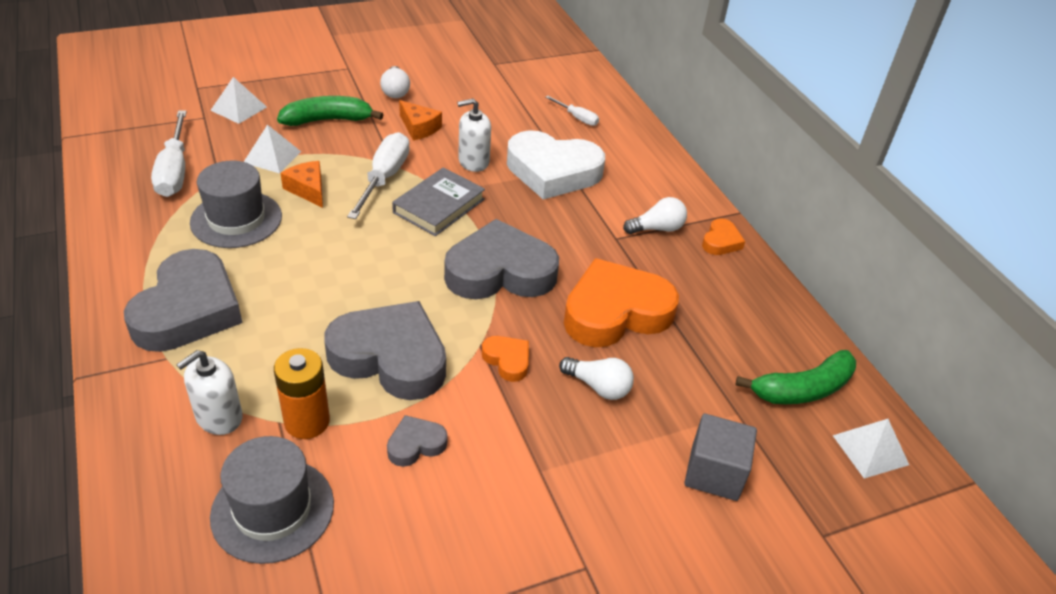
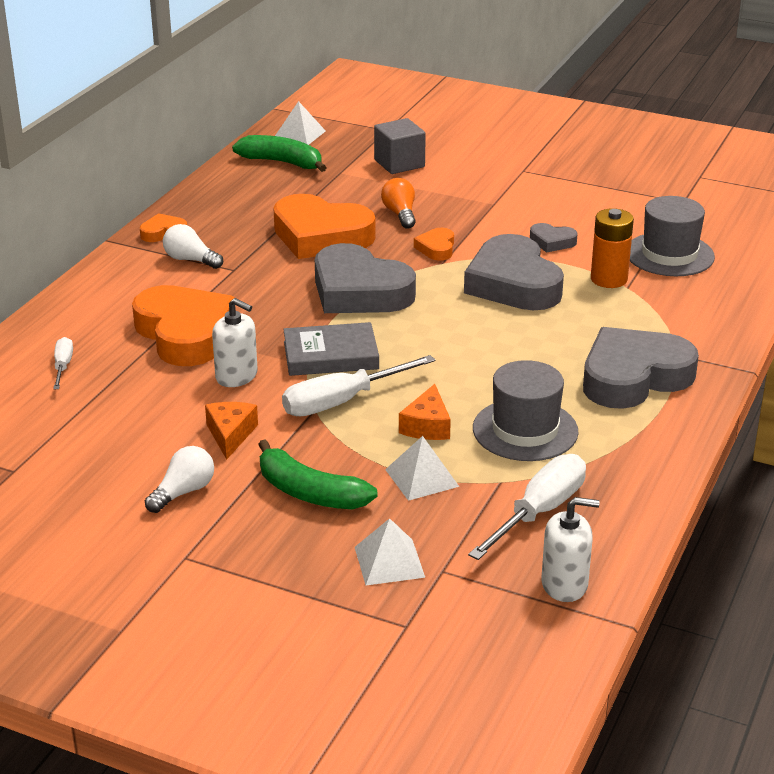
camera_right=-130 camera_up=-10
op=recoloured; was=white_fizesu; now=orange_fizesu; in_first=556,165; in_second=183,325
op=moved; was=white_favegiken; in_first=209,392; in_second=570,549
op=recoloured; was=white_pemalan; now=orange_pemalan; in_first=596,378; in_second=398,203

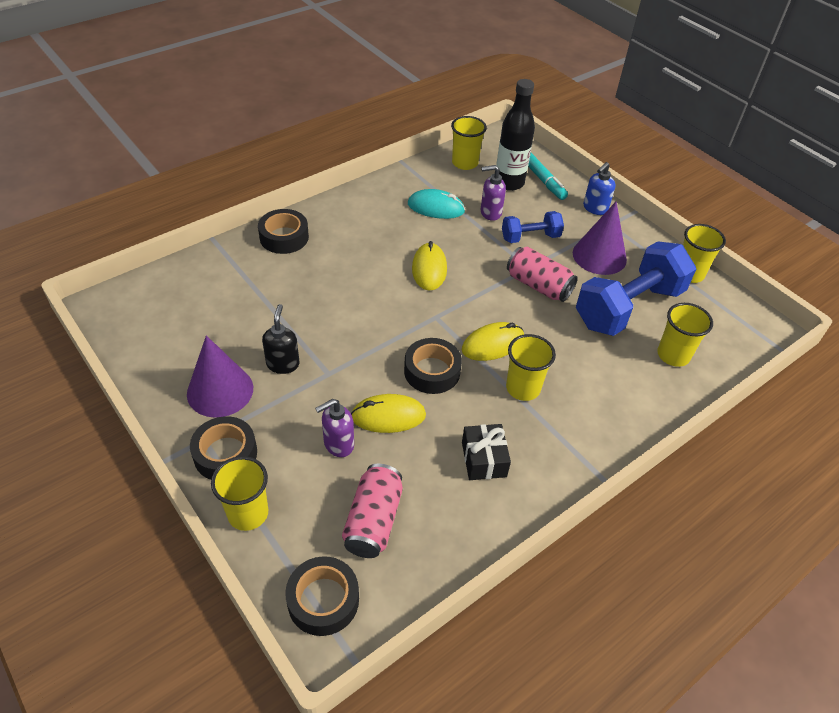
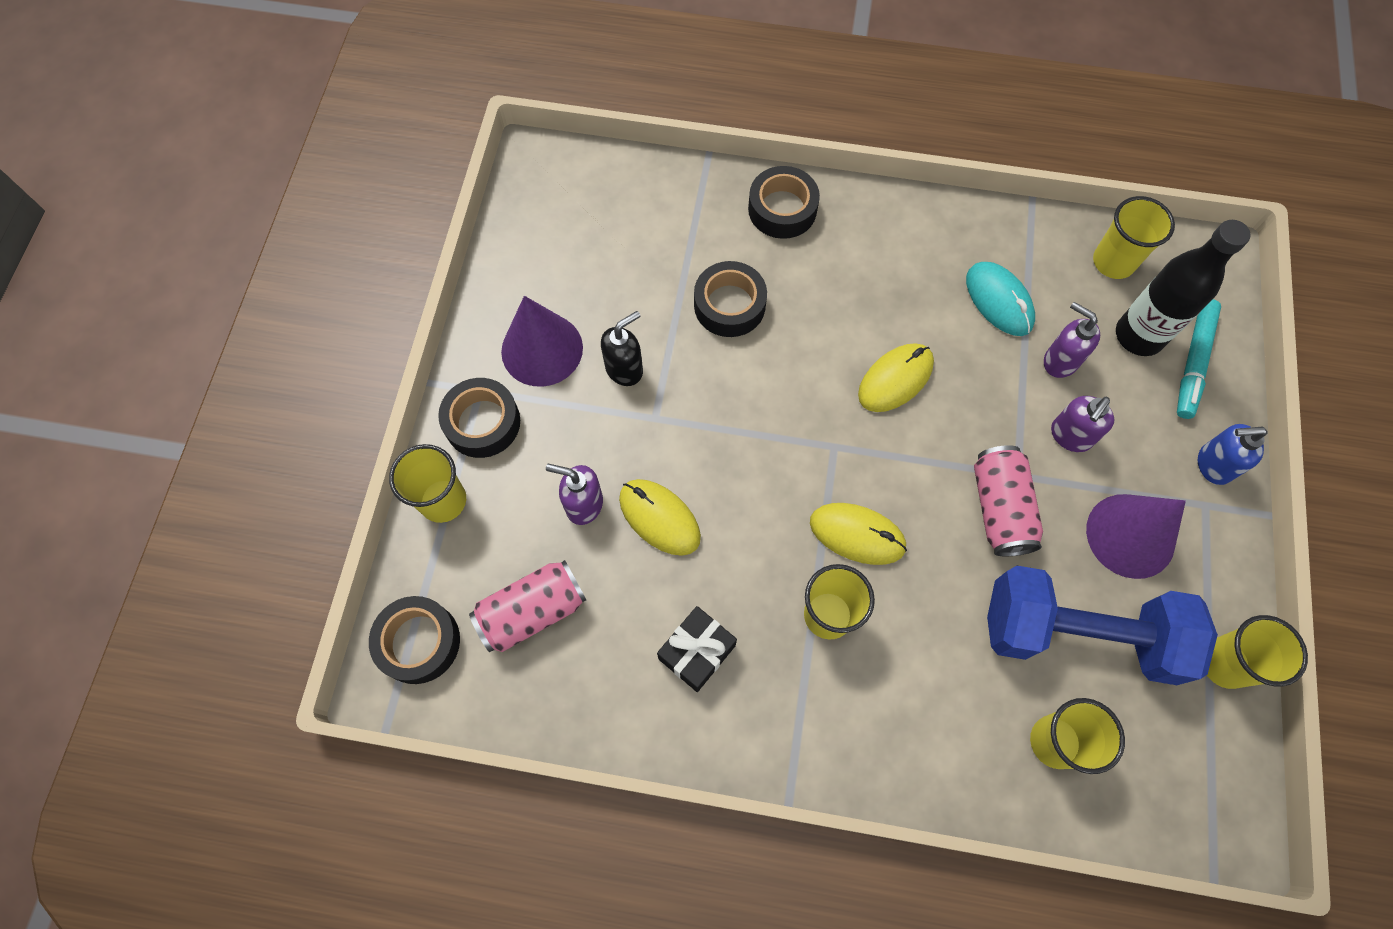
camera_right=50 camera_up=20
op=replaced; was=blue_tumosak; now=purple_favegiken; in_first=533,227; in_second=1082,424
op=moved; was=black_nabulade; in_first=433,366; in_second=730,299

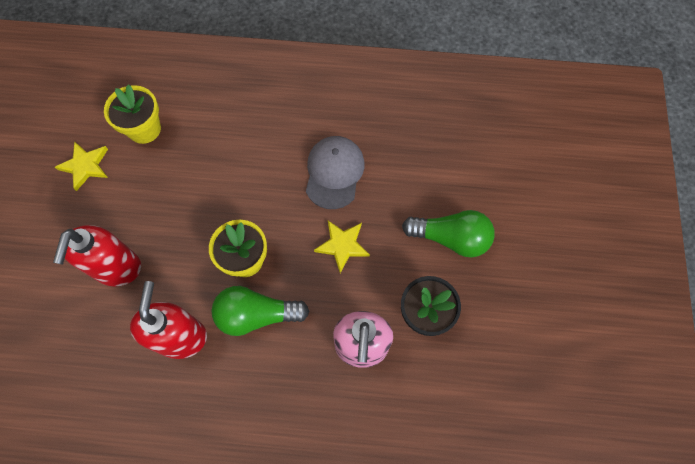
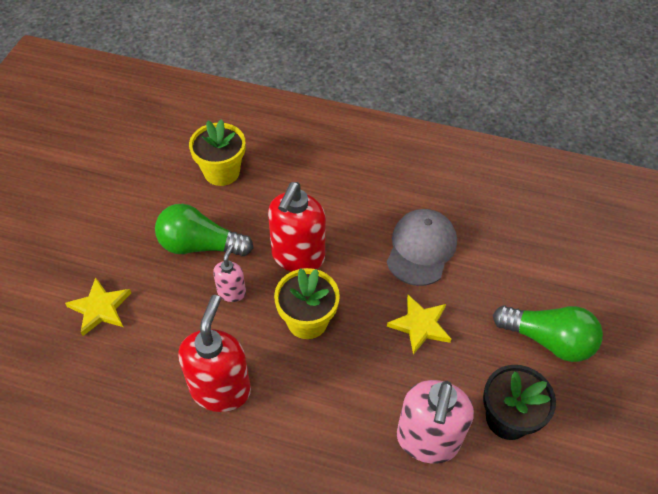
camera_right=10 camera_up=-15
op=moved; was=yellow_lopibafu; in_first=81,166; in_second=98,306
op=moved; was=red_favegiken; in_first=97,255; in_second=297,227
op=moved; was=green_pemalan; in_first=260,311; in_second=204,230
op=added; now=pink_favegiken; in_second=229,273

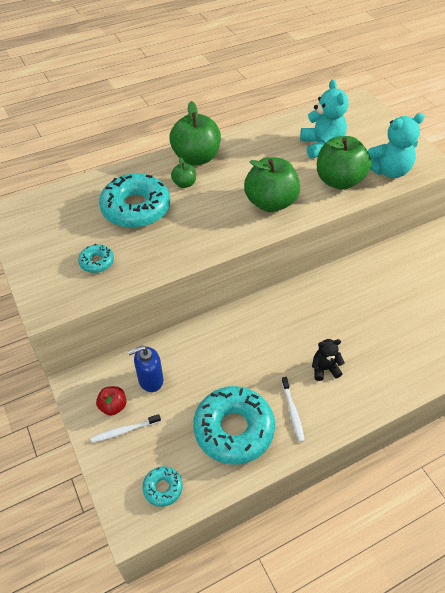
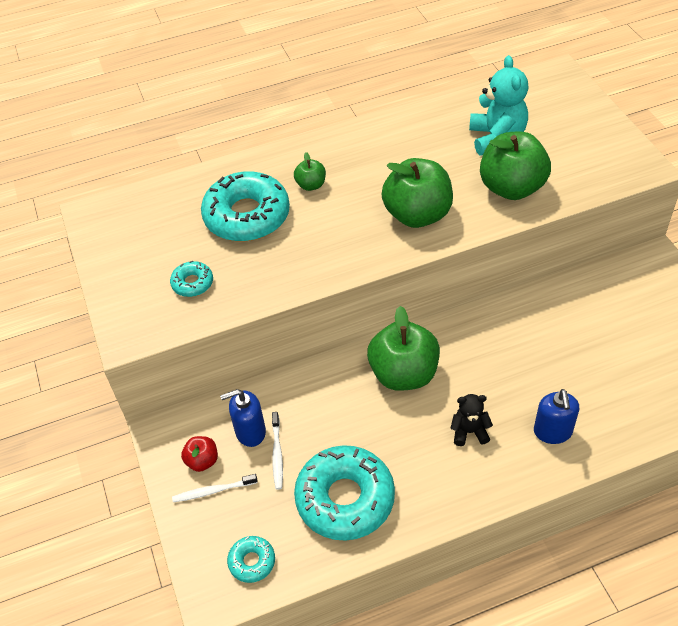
camera_right=10 camera_up=0
op=moved; was=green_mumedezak; in_first=195,133; in_second=403,348
op=removed; was=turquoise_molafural; in_first=396,145
op=moved; was=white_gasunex; in_first=293,409; in_second=277,451
op=added; now=blue_favegiken; in_second=556,416

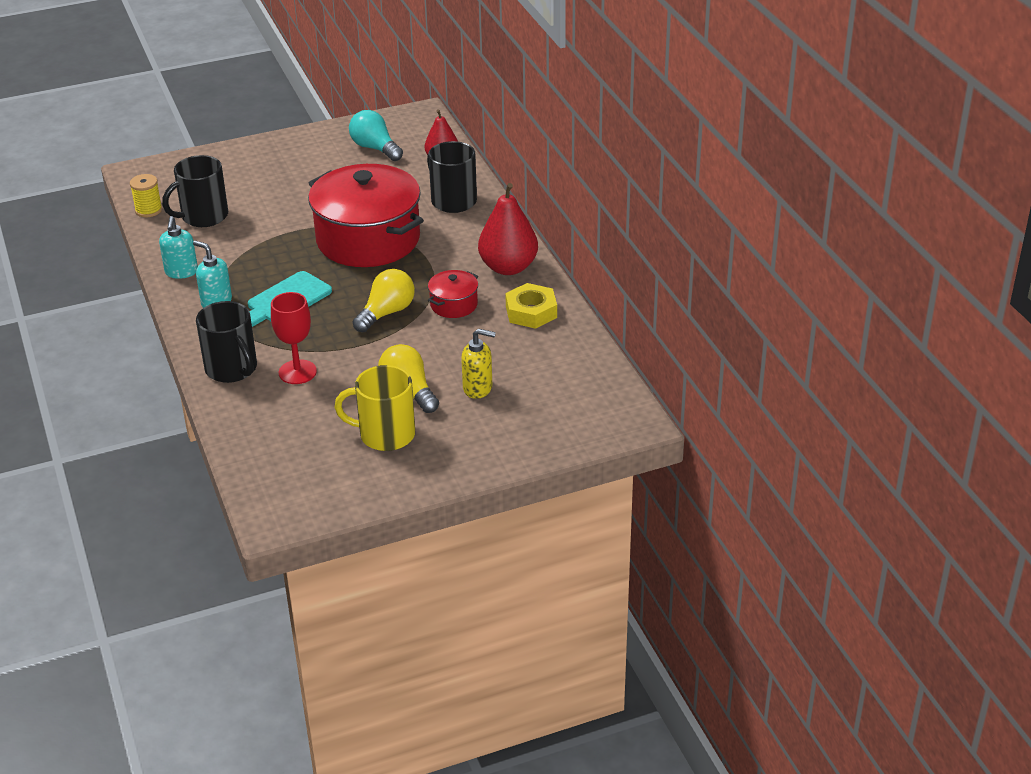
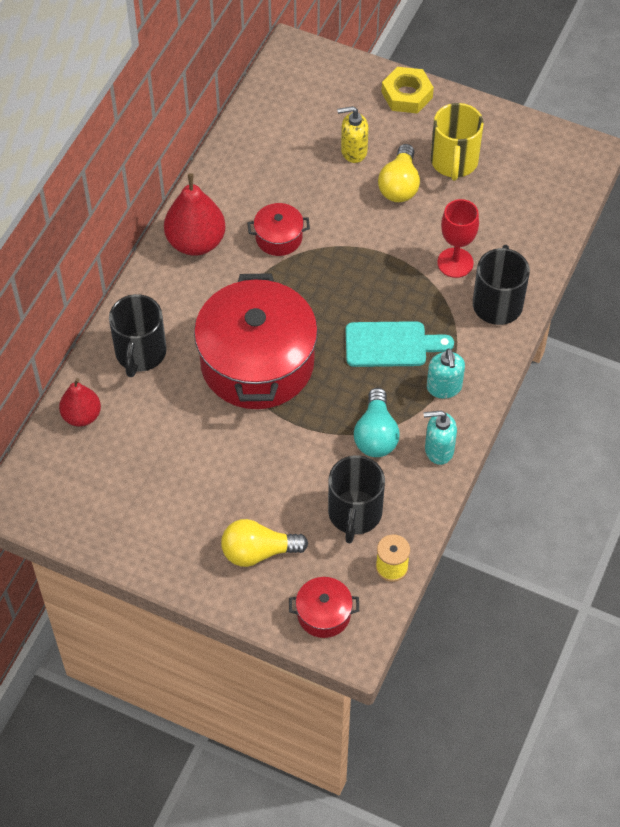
camera_right=-135 camera_up=20
op=moved; was=turquoise_pemalan; in_first=376,135; in_second=377,422
op=turned; was=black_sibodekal; in_first=195,191; in_second=356,499; clockwise=90
op=turned; was=turquoise_favegiken; in_first=178,247; in_second=440,438; clockwise=-135
op=moved; was=yellow_pemalan; in_first=384,300; in_second=264,543
op=moved; was=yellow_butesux; in_first=531,306; in_second=408,90
op=turned; was=yellow_favegiken; in_first=478,364; in_second=352,134; clockwise=-60
op=turned; was=yellow_sibodekal; in_first=374,408; in_second=457,142; clockwise=45
op=added; now=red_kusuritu; in_second=324,607

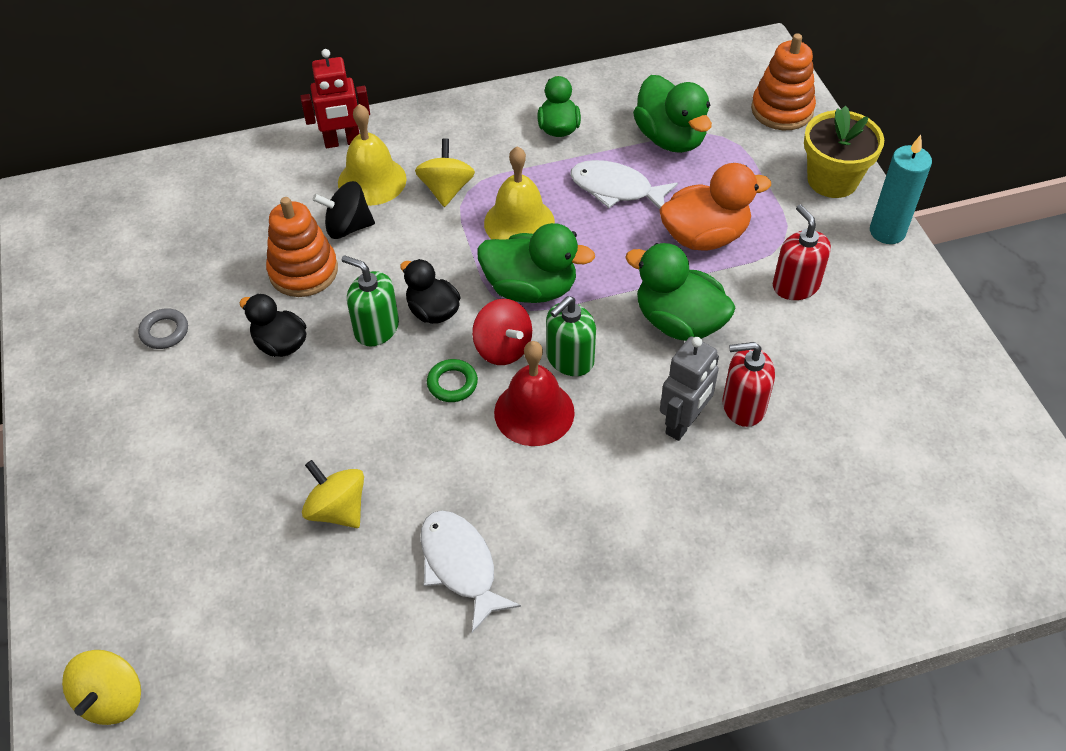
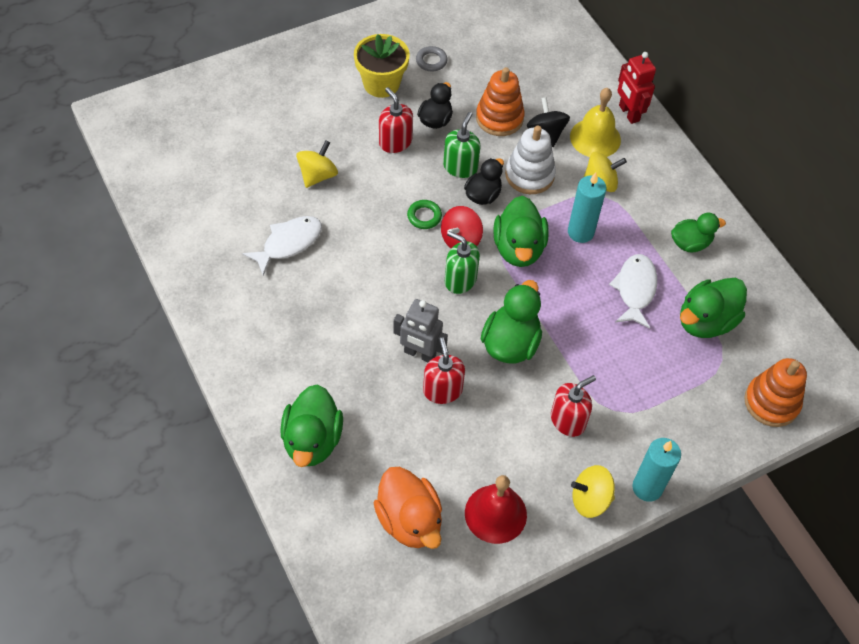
camera_right=75 camera_up=5
op=moved; was=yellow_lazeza; in_first=844,152; in_second=382,66
op=replaced; was=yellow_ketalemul; now=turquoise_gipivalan; in_first=519,193; in_second=587,207
op=moved; was=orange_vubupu; in_first=715,207; in_second=408,508
op=moved; was=red_ketalemul; in_first=534,393; in_second=496,509
op=moved; was=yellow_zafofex; in_first=101,687; in_second=593,491
op=added; now=red_favegiken; in_second=396,120
op=added; now=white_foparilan; in_second=530,160
op=added; now=green_vubupu; in_second=311,425

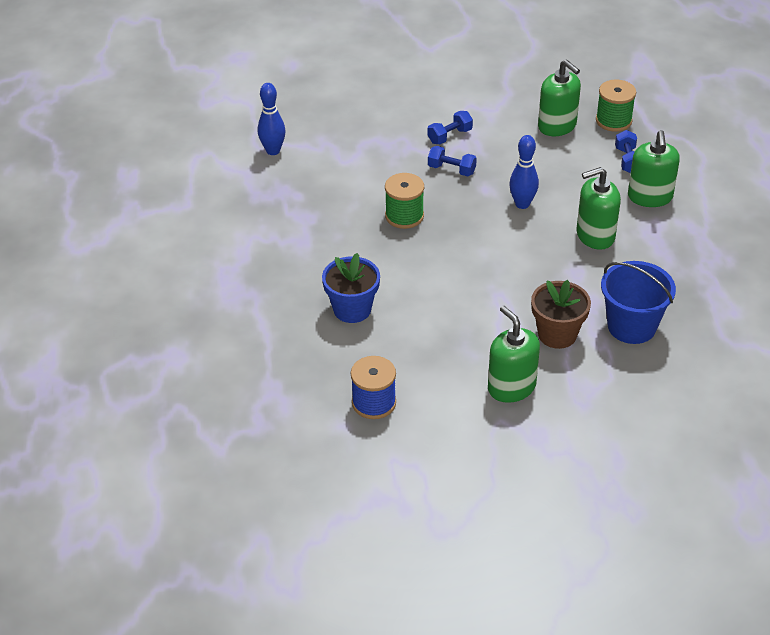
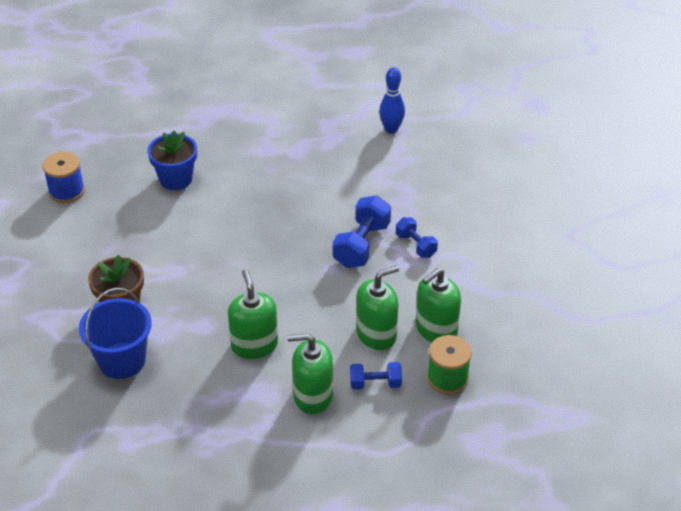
camera_right=90 camera_up=0
op=removed; was=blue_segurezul; in_first=524,172
op=resized; was=blue_tumosak; in_first=452,161; in_second=362,231; ratio=1.67
op=removed; was=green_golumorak; in_first=404,201
op=moved; was=green_favegiken; in_first=514,354; in_second=377,307

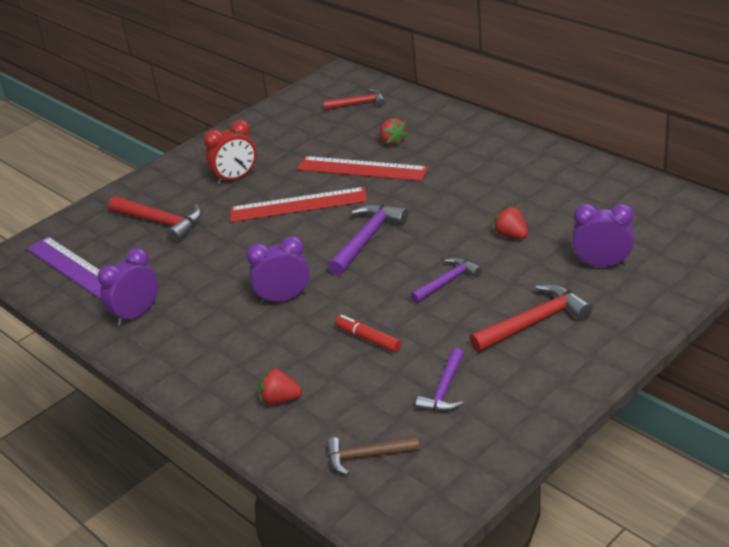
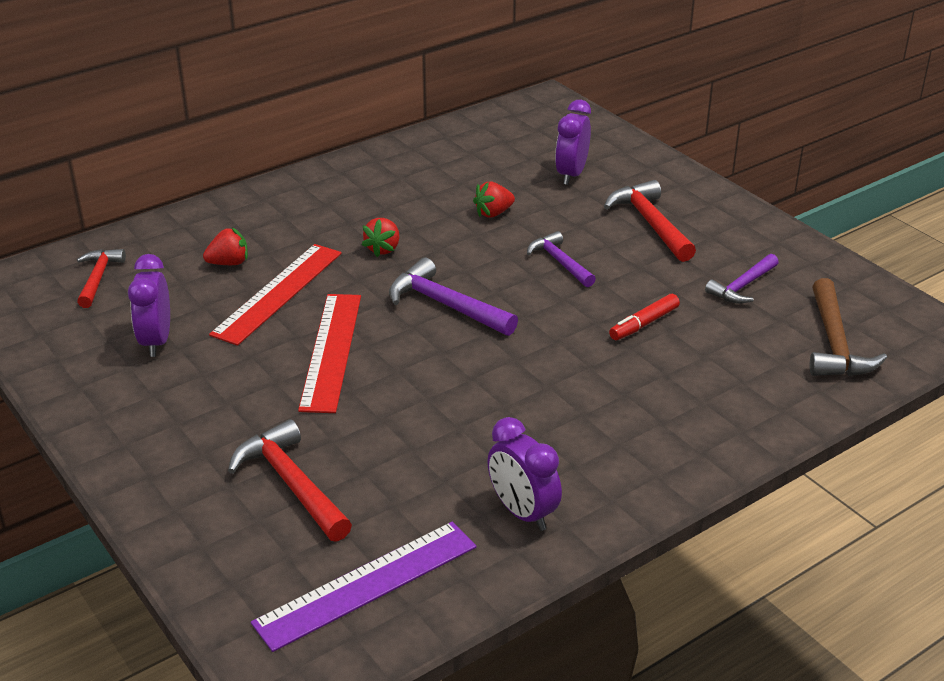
camera_right=-85 camera_up=0
op=removed; was=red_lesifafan; in_first=230,152
op=turned; was=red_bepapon; in_first=155,219; in_second=290,480; clockwise=-75
op=moved; was=purple_lesifafan; in_first=278,270; in_second=149,305
op=turned; was=purple_bepapon; in_first=440,380; in_second=742,279; clockwise=105
op=moved; was=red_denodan; in_first=280,386; in_second=380,237
op=resized; was=brown_bepapon; in_first=373,455; in_second=848,327; ratio=1.52

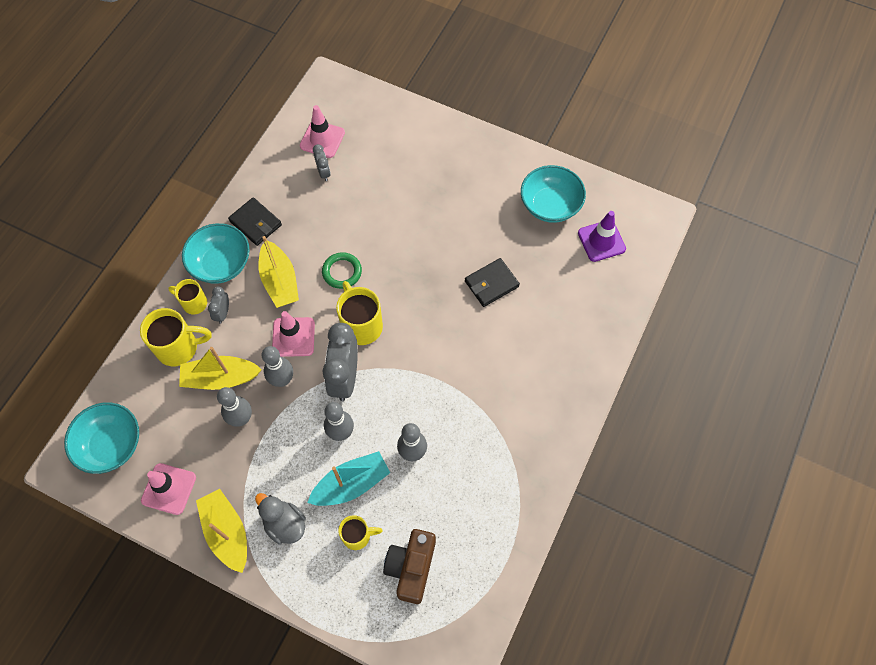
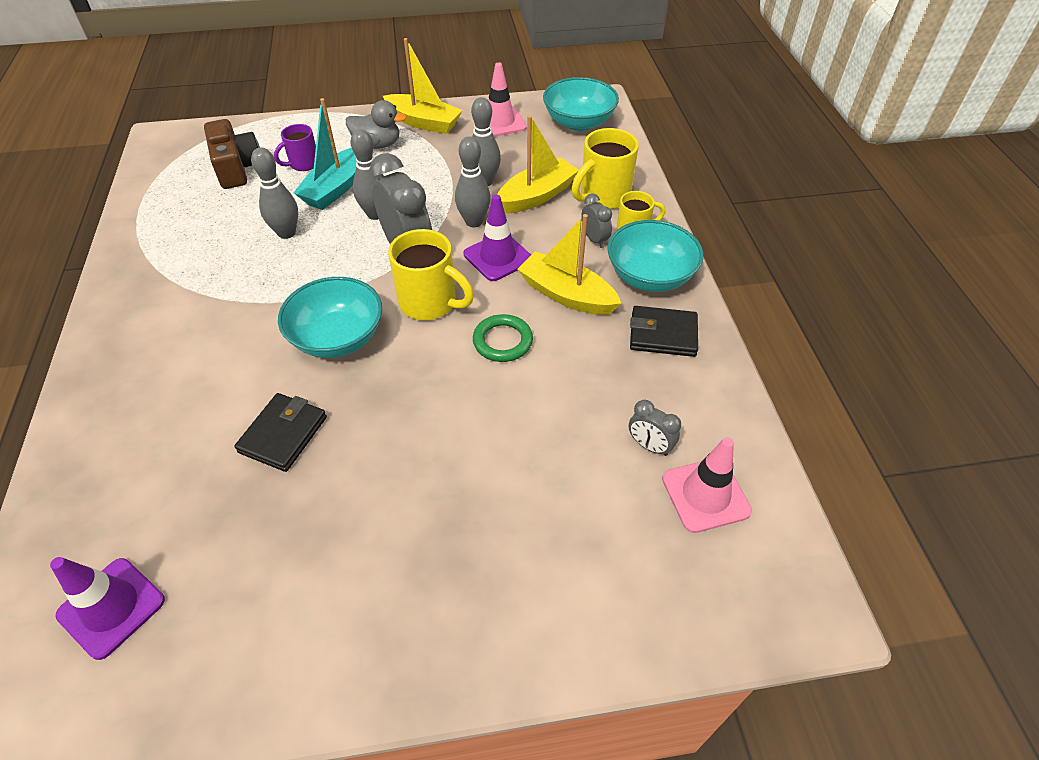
camera_right=145 camera_up=-15
op=moved; was=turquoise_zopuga; in_first=553,194; in_second=330,317
op=recoloured; was=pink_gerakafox; now=purple_gerakafox; in_first=293,334; in_second=497,237
op=recoloured; was=yellow_sibodekal; now=purple_sibodekal; in_first=360,532; in_second=295,147

